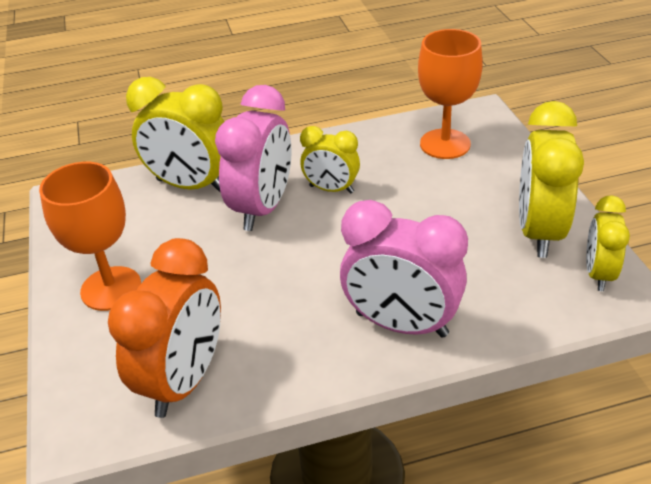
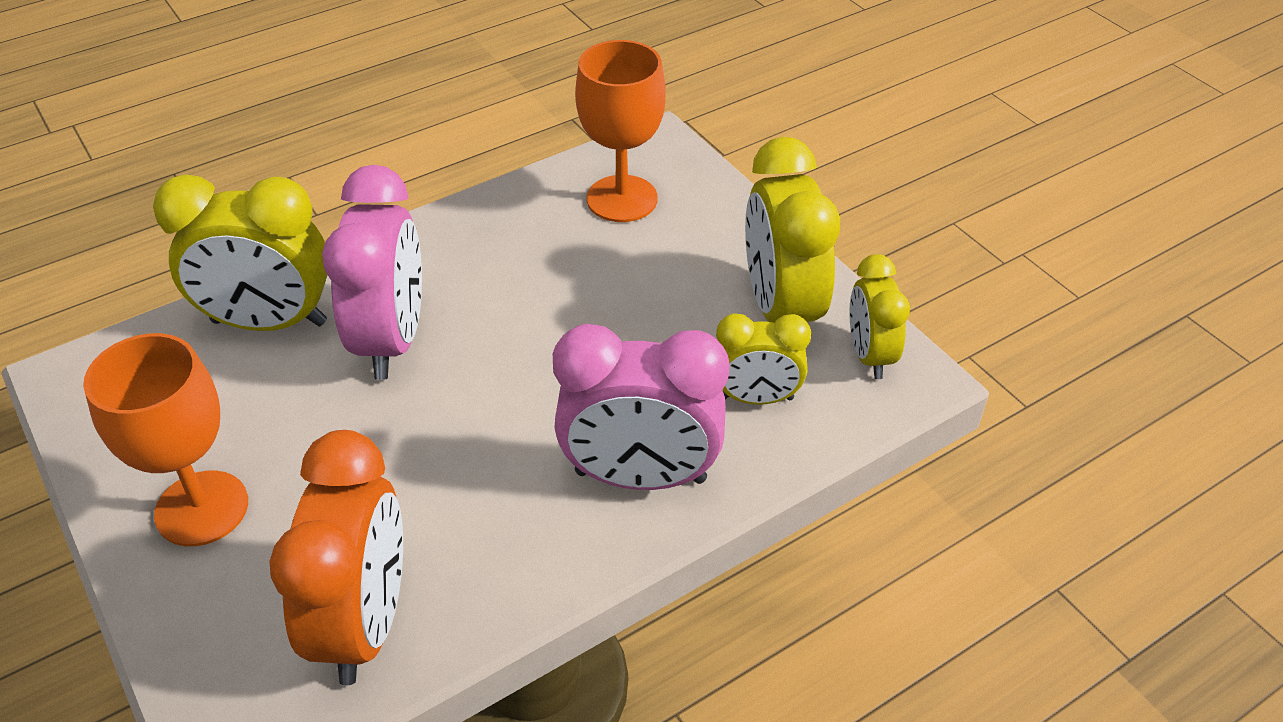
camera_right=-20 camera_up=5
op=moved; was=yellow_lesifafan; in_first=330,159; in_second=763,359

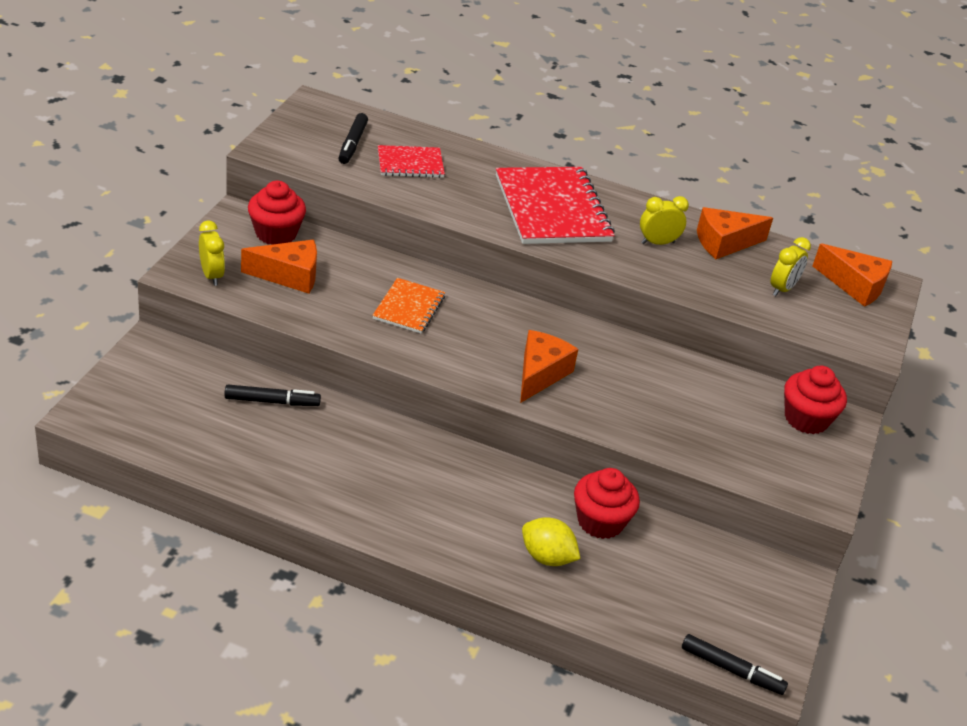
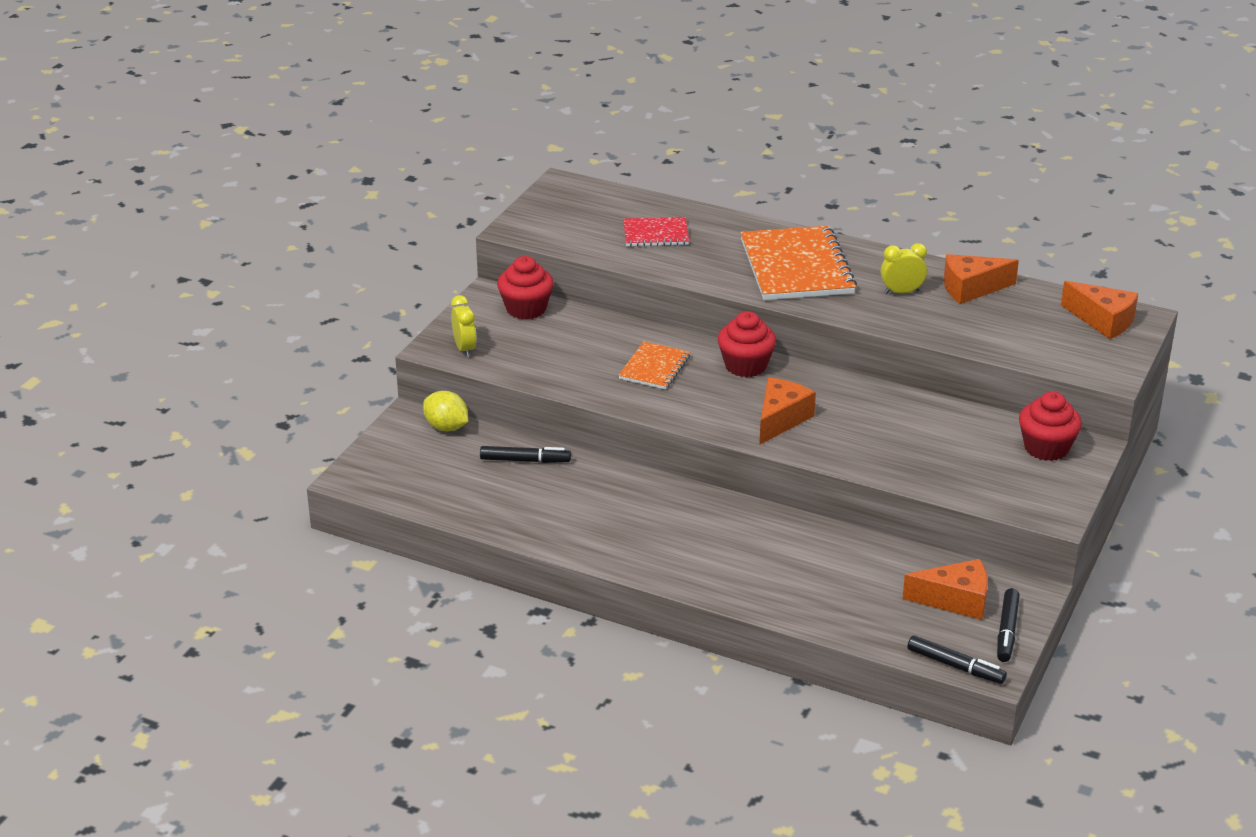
camera_right=10 camera_up=-5
op=moved; was=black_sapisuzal; in_first=353,138; in_second=1008,625
op=recoloured; was=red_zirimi; now=orange_zirimi; in_first=555,205; in_second=798,263
op=removed; was=yellow_lesifafan; in_first=791,266
op=moved; was=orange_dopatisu; in_first=279,267; in_second=945,589
op=moved; was=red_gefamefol; in_first=607,503; in_second=747,344
op=moved; was=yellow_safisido; in_first=551,541; in_second=445,411

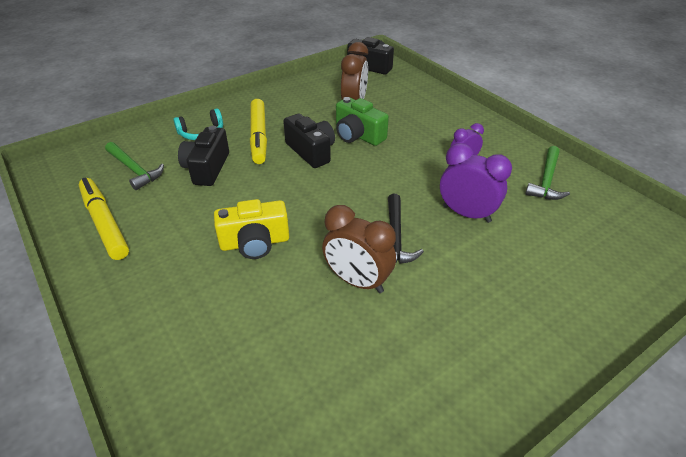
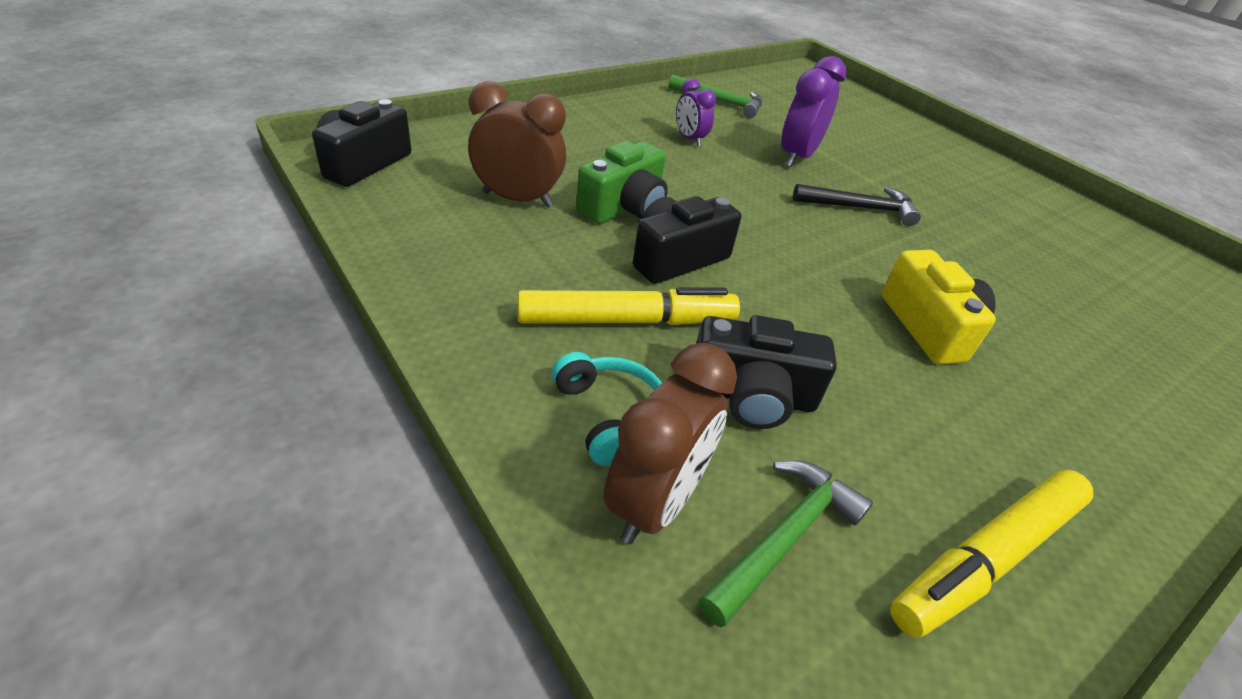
camera_right=-95 camera_up=0
op=moved; was=brown_lesifafan; in_first=359,249; in_second=670,443

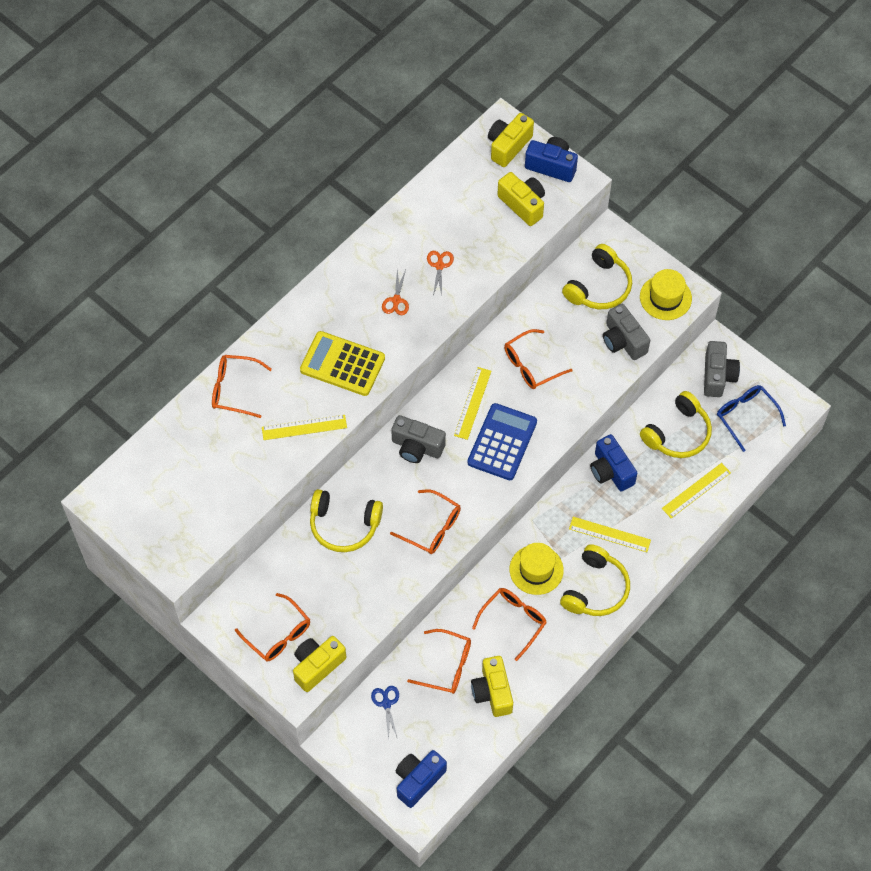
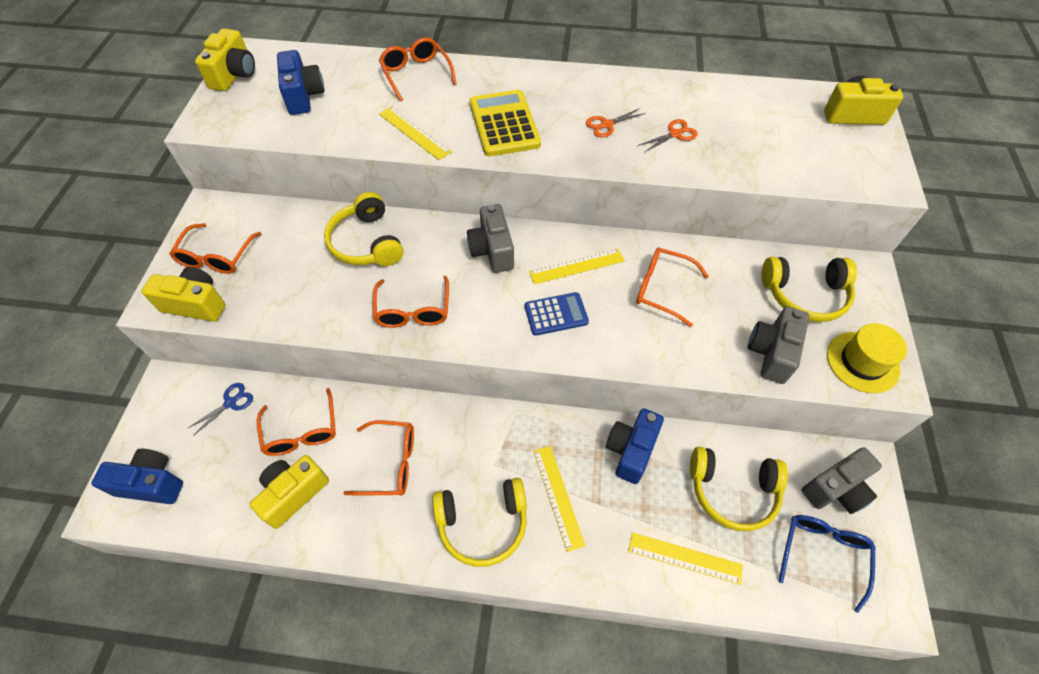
camera_right=55 camera_up=-5
op=moved; was=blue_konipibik; in_first=551,159; in_second=301,82
op=moved; was=yellow_konipibik; in_first=521,199; in_second=225,59
op=resized; was=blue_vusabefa; in_first=502,441; in_second=557,314; ratio=0.64
op=removed; was=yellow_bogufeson; in_first=537,569

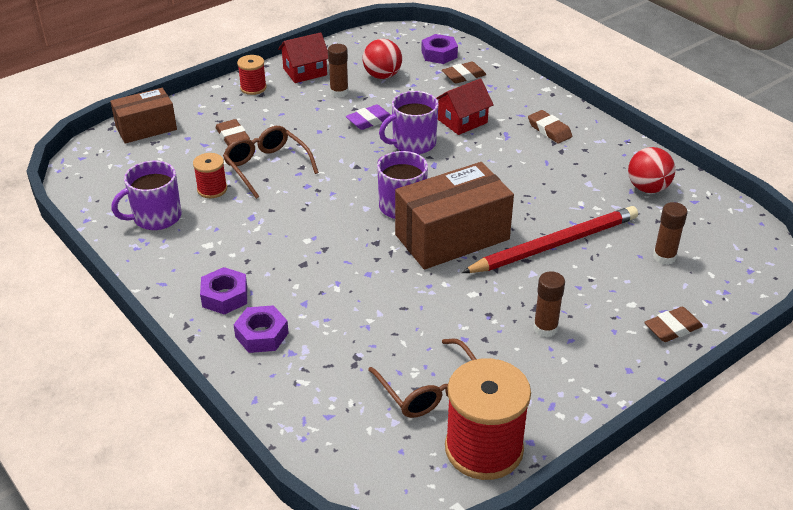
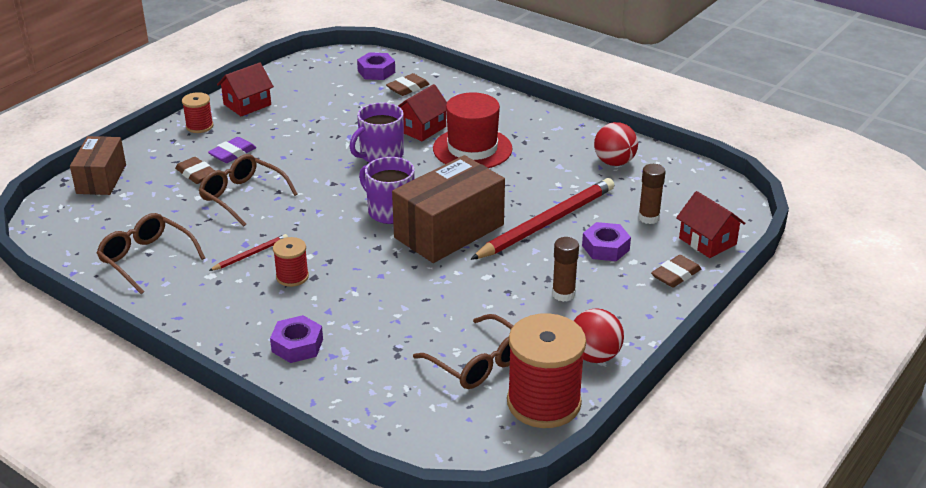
camera_right=-15 camera_up=-5
op=moved; was=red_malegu; in_first=382,59; in_second=599,335
op=removed; was=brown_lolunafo; in_first=338,71
op=turned; was=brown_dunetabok; in_first=143,115; in_second=98,165; clockwise=-45
op=moved; was=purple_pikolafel; in_first=368,117; in_second=232,150
op=removed; was=brown_pikolafel; in_first=550,127
op=moved; was=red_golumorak; in_first=210,175; in_second=291,262
op=replaced; was=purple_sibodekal; now=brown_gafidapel; in_first=146,195; in_second=151,253
op=moved; was=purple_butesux; in_first=223,291; in_second=606,241
op=added; now=red_bogufeson; in_second=472,130
op=added; now=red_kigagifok; in_second=711,224
op=added; now=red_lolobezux; in_second=248,252

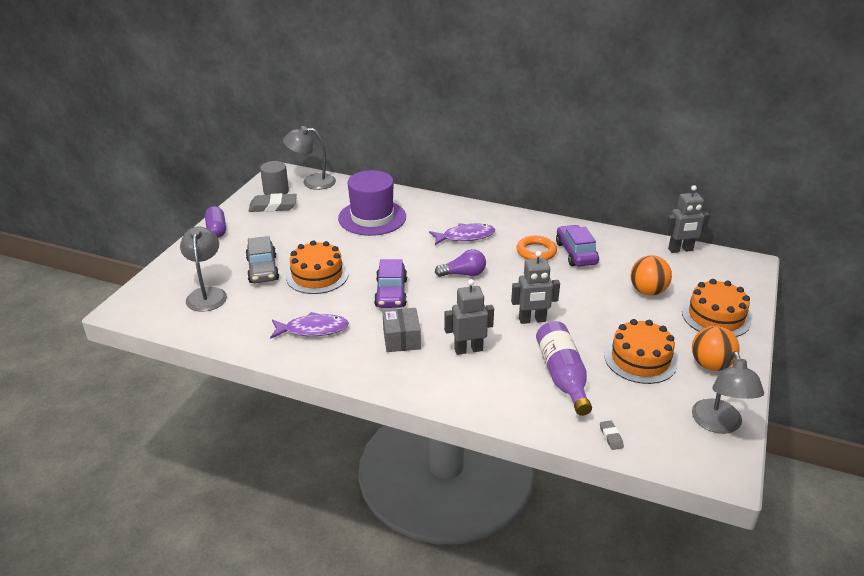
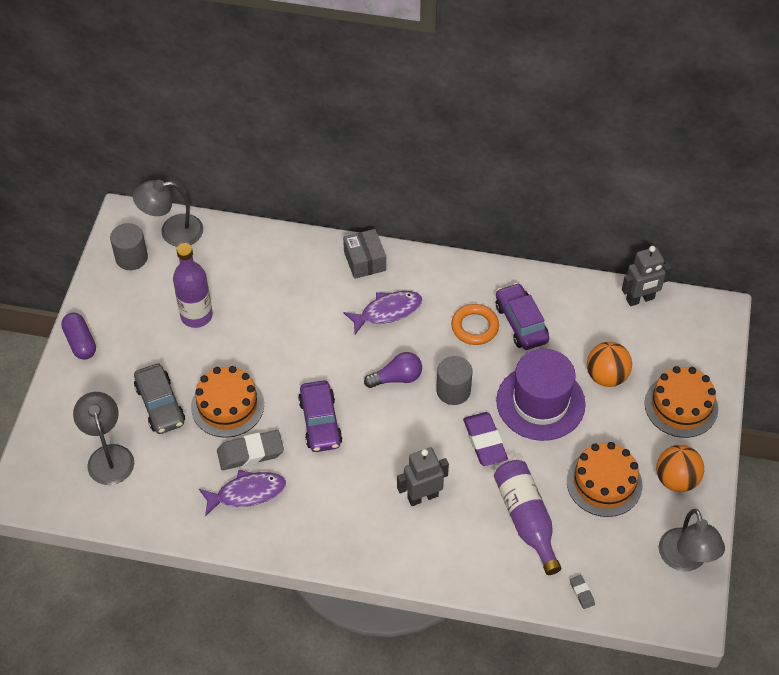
camera_right=-10 camera_up=20
op=moved; was=purple_bogufeson; in_first=372,203; in_second=541,395
op=moved; was=grey_pikolafel; in_first=273,202; in_second=250,450
op=replaced; was=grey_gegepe; now=purple_pikolafel; in_first=535,287; in_second=485,439
op=moved; was=grey_dunetabok; in_first=402,330; in_second=364,254
op=added; now=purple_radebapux; in_second=193,285
op=added; now=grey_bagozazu; in_second=454,380

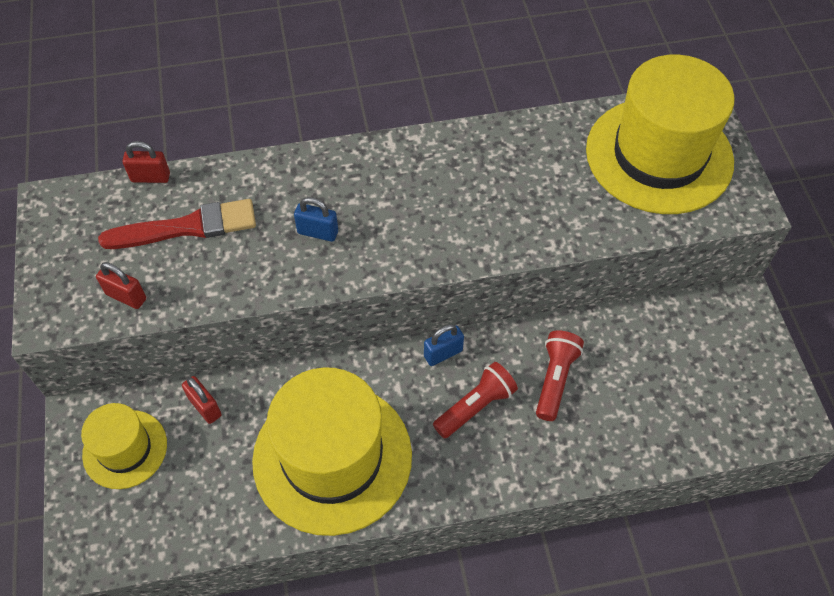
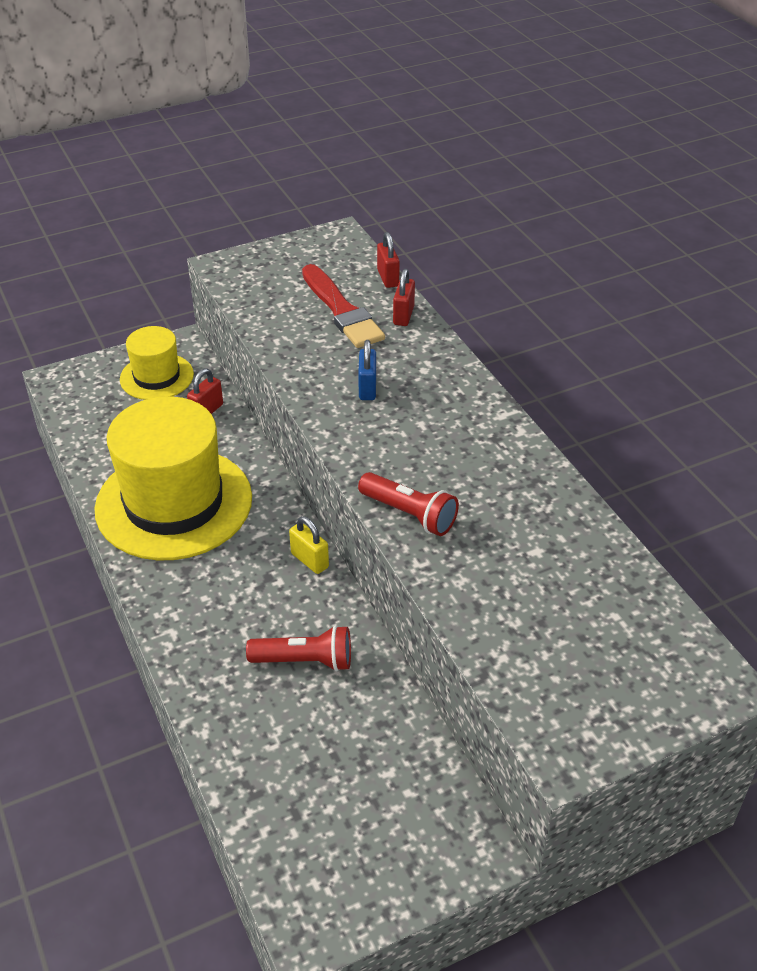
camera_right=75 camera_up=-15
op=removed; was=yellow_bogufeson; in_first=660,134
op=moved; was=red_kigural; in_first=121,285; in_second=404,297
op=recoloured; was=blue_kigural; now=yellow_kigural; in_first=444,345; in_second=309,545
op=moved; was=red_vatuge; in_first=475,400; in_second=408,504

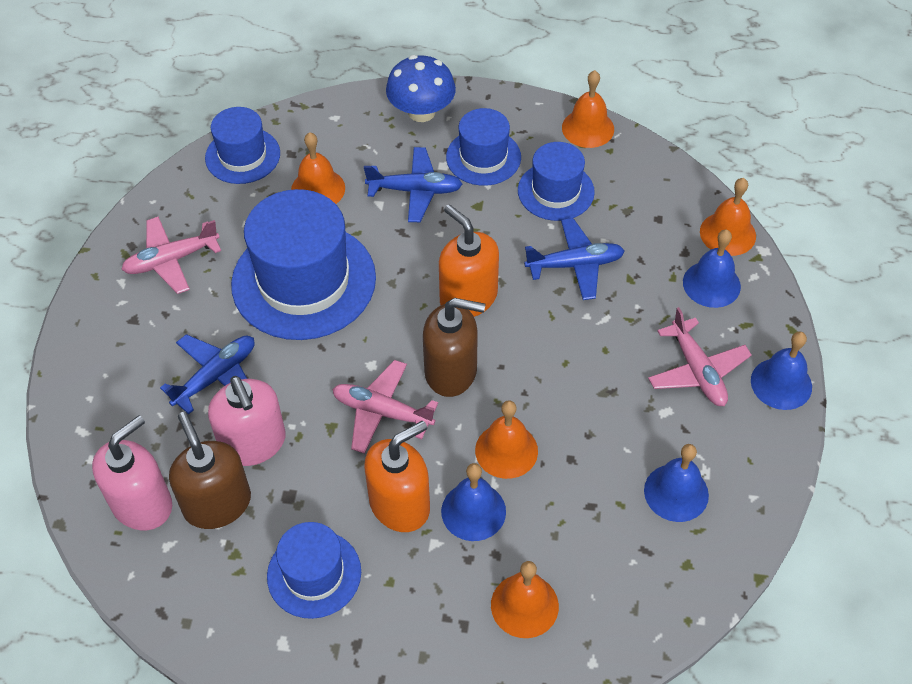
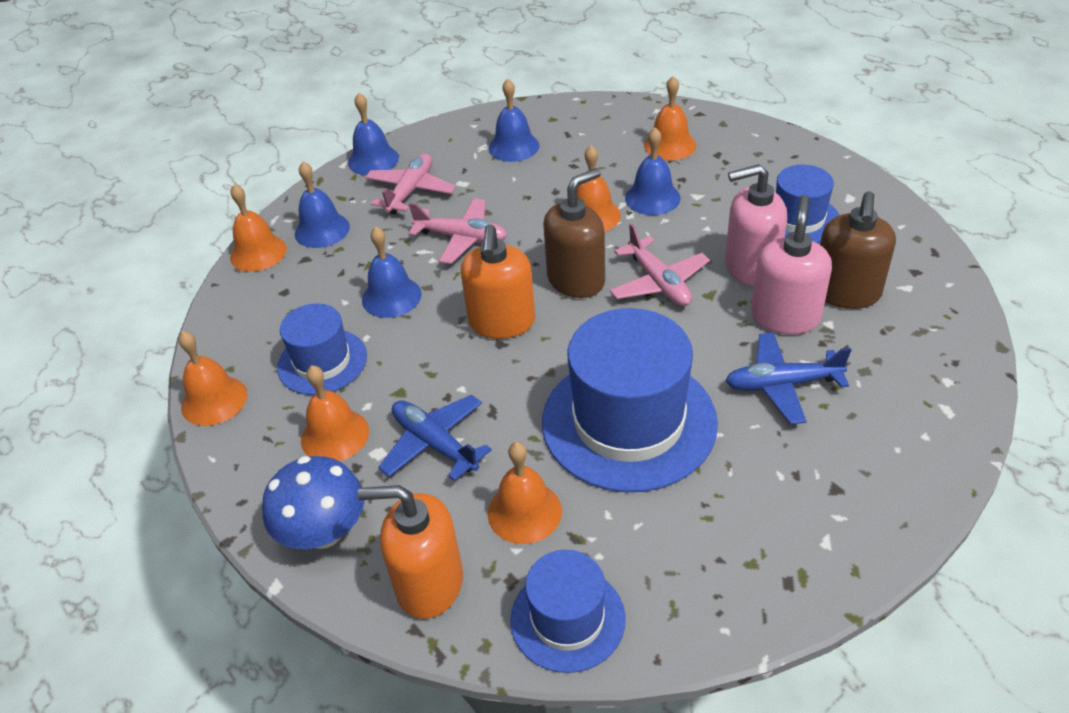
camera_right=-135 camera_up=-10
op=replaced; was=blue_bogufeson; now=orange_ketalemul; in_first=483,147; in_second=335,413
op=moved; was=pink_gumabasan; in_first=171,255; in_second=458,231
op=replaced; was=blue_gumabasan; now=blue_ketalemul; in_first=574,259; in_second=392,272
op=turned; was=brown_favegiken; in_first=454,347; in_second=574,233; clockwise=90
op=moved; was=pink_favegiken; in_first=132,472; in_second=756,225
op=moved; was=orange_favegiken; in_first=397,476; in_second=410,552

